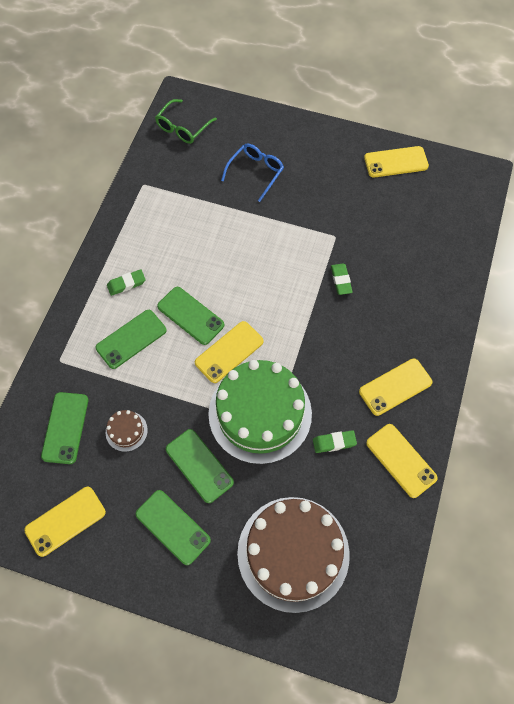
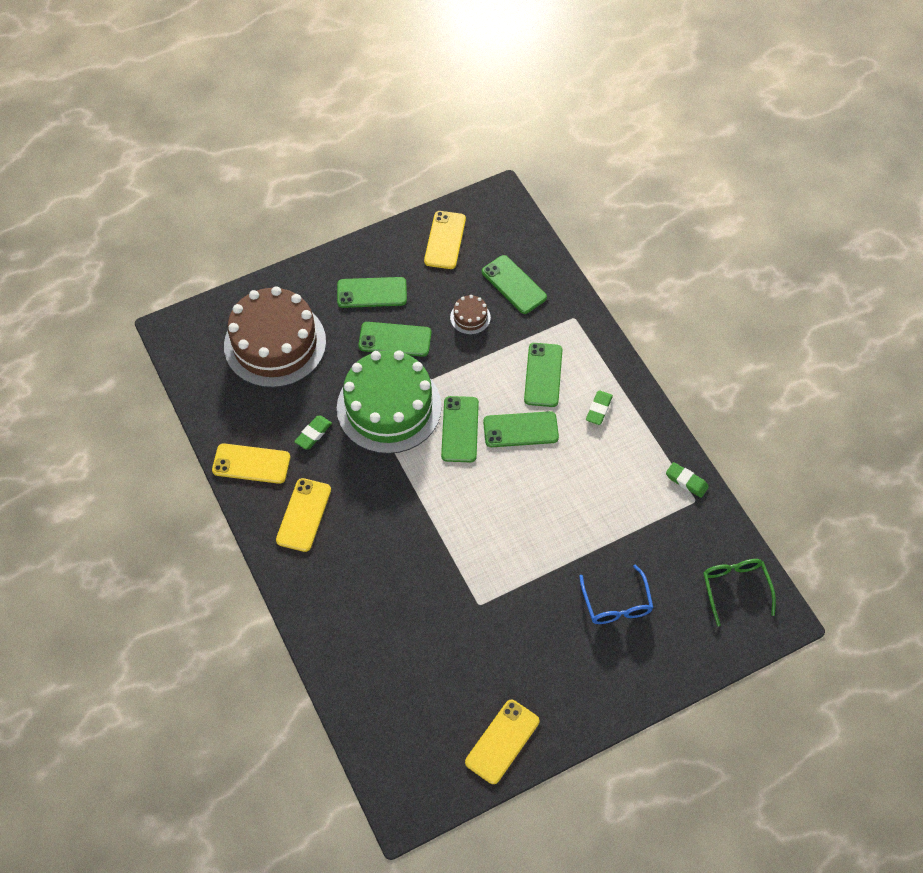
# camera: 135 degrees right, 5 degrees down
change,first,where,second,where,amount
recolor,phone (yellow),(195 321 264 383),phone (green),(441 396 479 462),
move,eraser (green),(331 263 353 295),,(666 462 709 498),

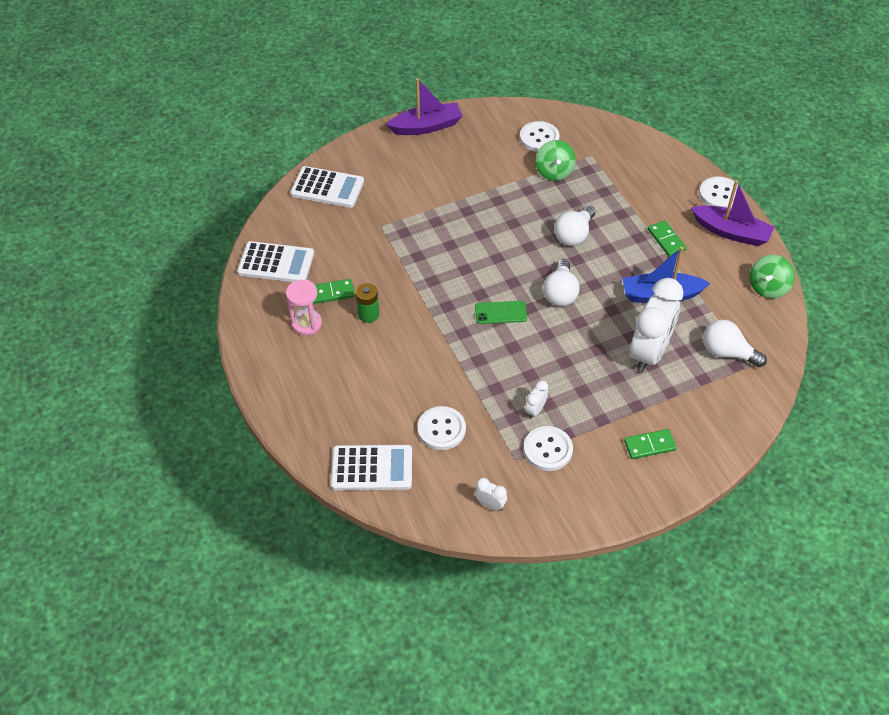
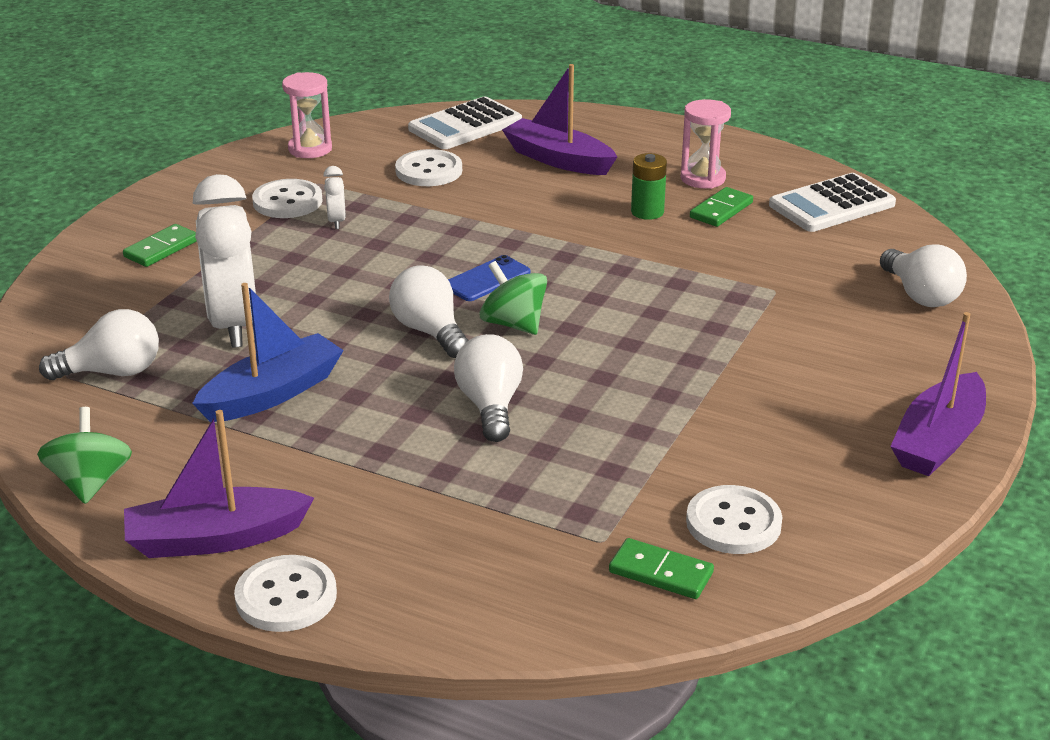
# camera: 140 degrees right, 20 degrees down
change,first,where,second,where,amount
replace,calculator (white),(290 166 364 208),light bulb (white),(880 244 967 307),
recolor,phone (green),(475 301 527 324),phone (blue),(448 255 531 301),
replace,clock (white),(475 478 507 511),hourglass (pink),(282 72 332 158),
move,spinning top (green),(536 140 576 181),,(480 261 547 335),
move,domino (green),(648 221 686 256),,(609 538 714 599),
insert,,,boat (purple),(502 64 617 175),

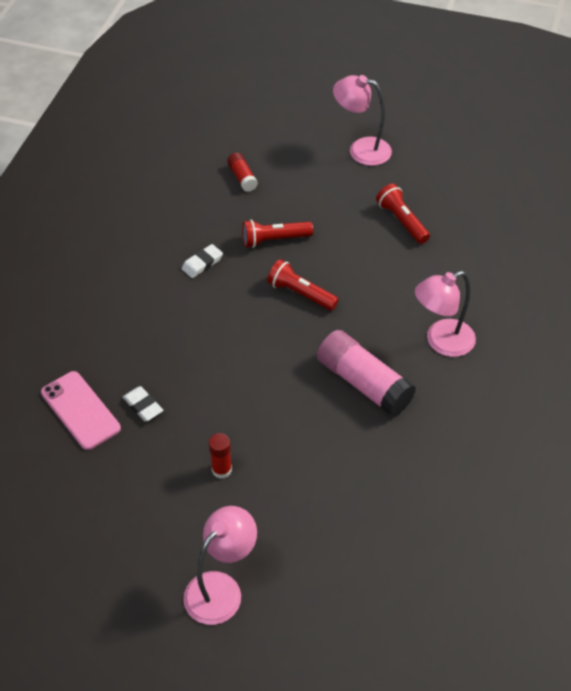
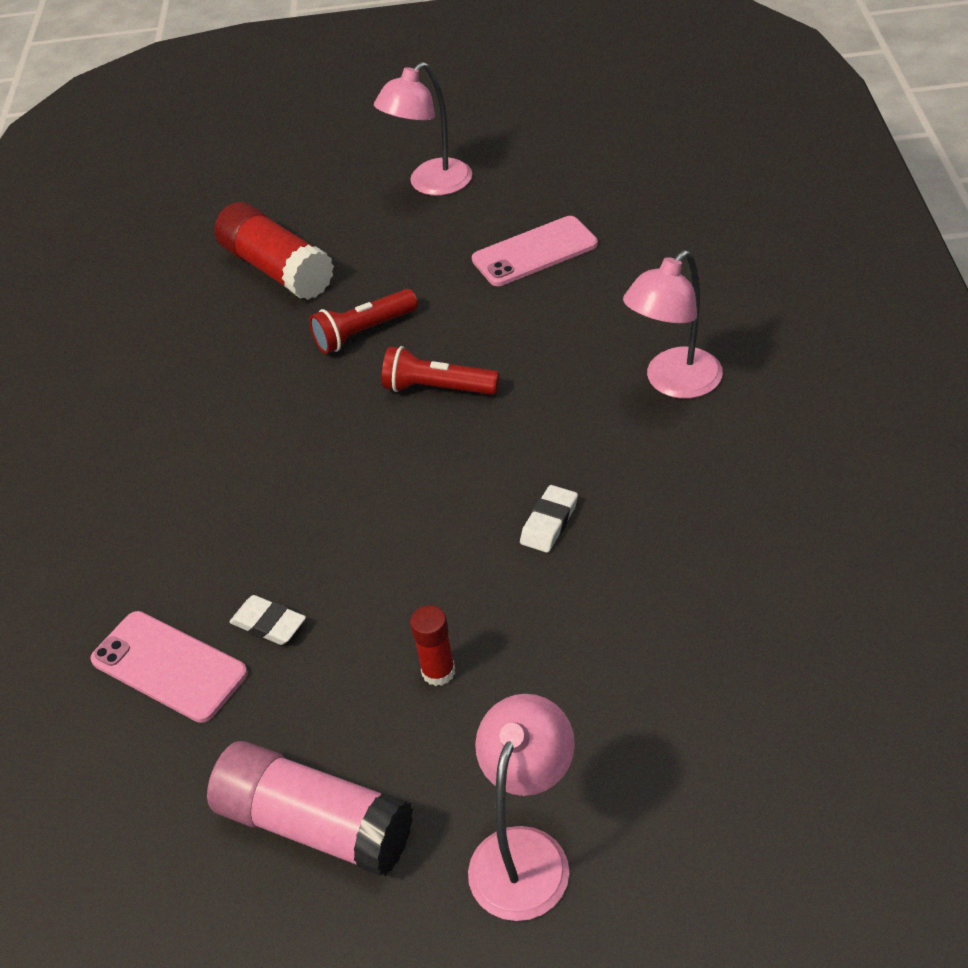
# camera: 15 degrees left, 5 degrees down
change,first,where,second,where,amount
move,eraser (white),(182 244 223 278),,(520 485 578 553),
resize,glue stick (red),(227 153 258 192),,(214 202 334 300),x2.00
move,glue stick (pink),(317 330 416 417),,(207 741 413 876),
rotate,lamp (pink),(333 75 392 166),,(374 62 472 196),45 degrees counterclockwise
replace,flashlight (red),(376 184 430 244),phone (pink),(472 216 598 286),

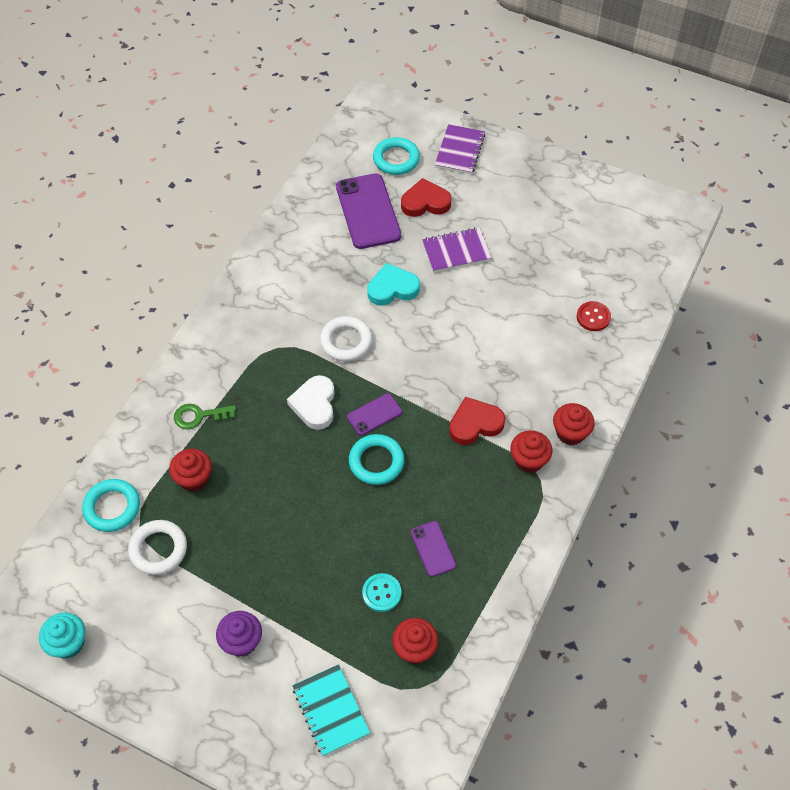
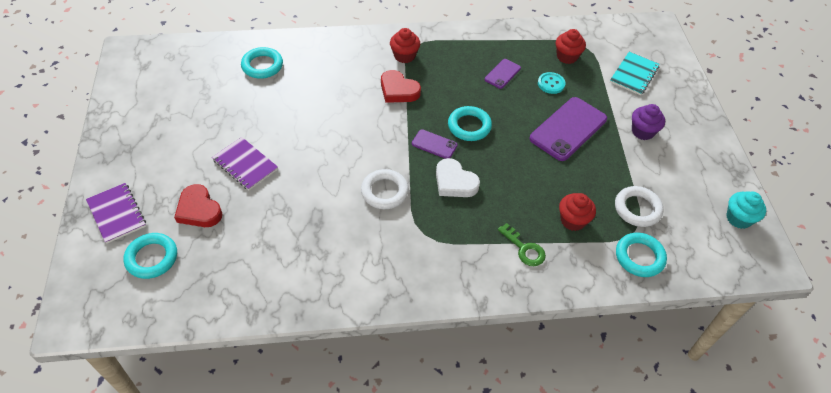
# camera: 125 degrees left, 5 degrees down
change,first,where,second,where,amount
rotate,heart (white),(287 375 335 430),,(436 158 480 197),75 degrees clockwise
move,phone (purple),(336 173 401 249),,(530 97 607 161),
delete,heart (turquoise),(367 263 420 306),,,
rotate,notebook (purple),(435 124 485 174),,(86 183 146 244),75 degrees clockwise
delete,cupcake (red),(553 403 595 445),,,
replace,button (red),(577 301 611 331),ring (turquoise),(241 47 283 79),

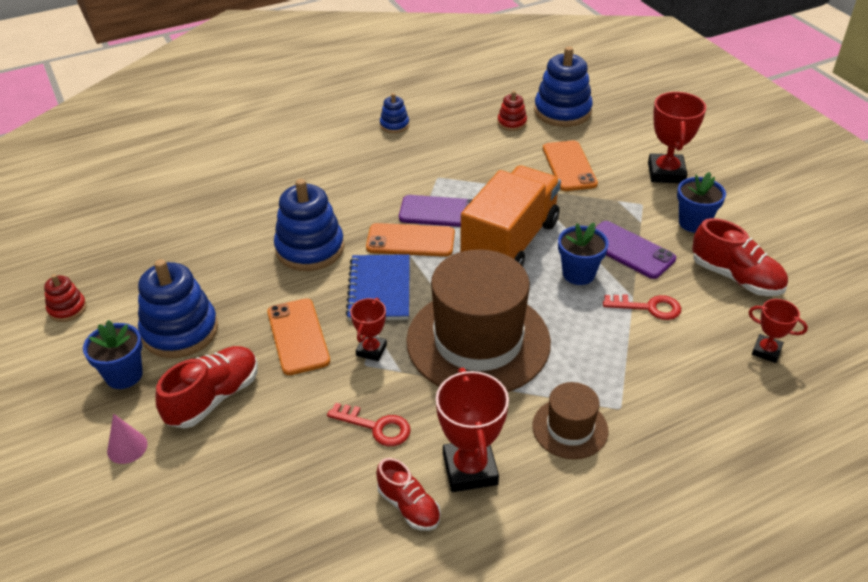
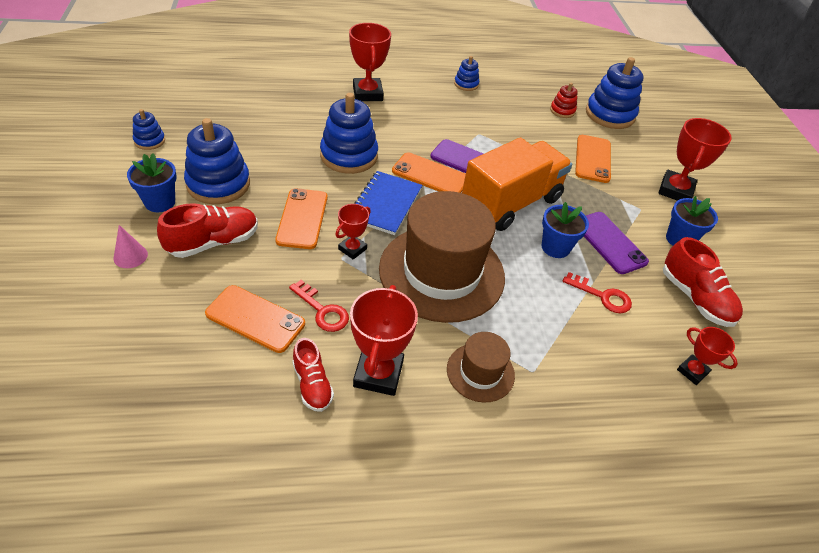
# camera: 15 degrees right, 5 degrees up
change,first,where,second,where,amount
recolor,stacking toy (red),(44 274 86 322),stacking toy (blue),(133 109 165 150),
insert,,,phone (orange),(205 285 305 353),
insert,,,trophy (red),(349 23 391 101),

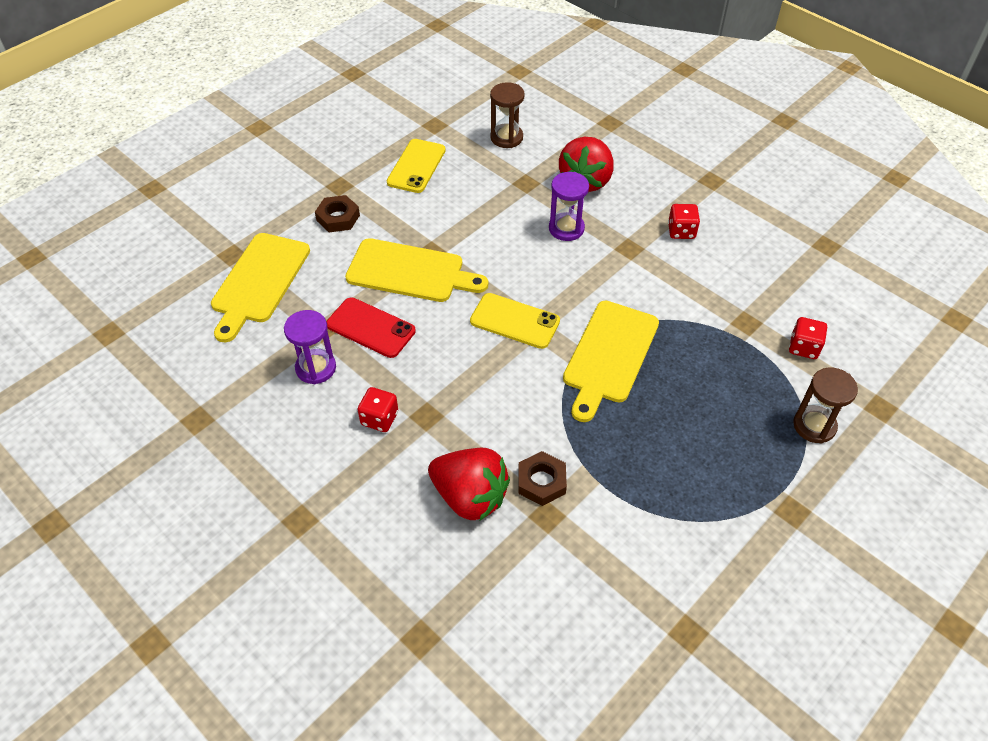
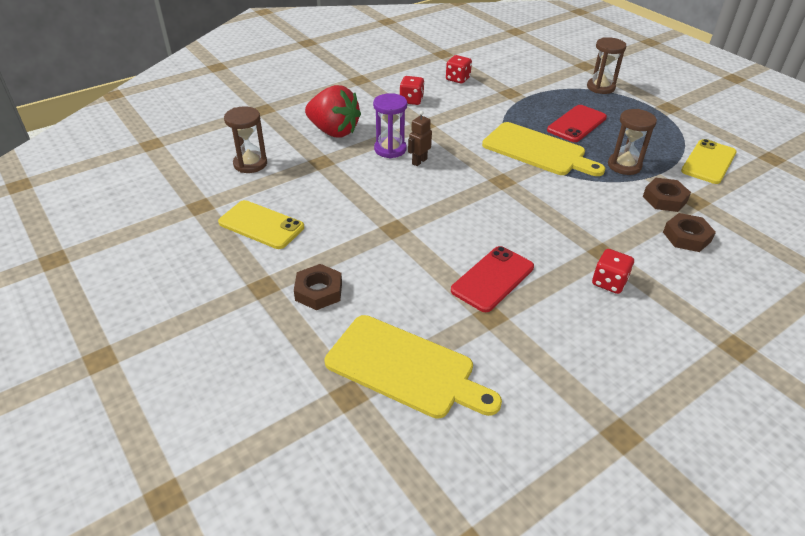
# camera: 80 degrees left, 10 degrees down
change,first,where,second,where,amount
delete,hourglass (purple),(284 310 336 384),,,
delete,cutting board (yellow),(345 238 488 302),,,
replace,strawberry (red),(428 448 510 521),nut (brown),(663 213 716 252),
move,phone (yellow),(470 293 560 349),,(681 139 737 184),
move,dice (red),(789 317 827 359),,(446 55 472 84),
insert,,,robot (brown),(408 111 432 166),
insert,,,phone (red),(547 105 607 142),
insert,,,hourglass (brown),(608 109 657 175),

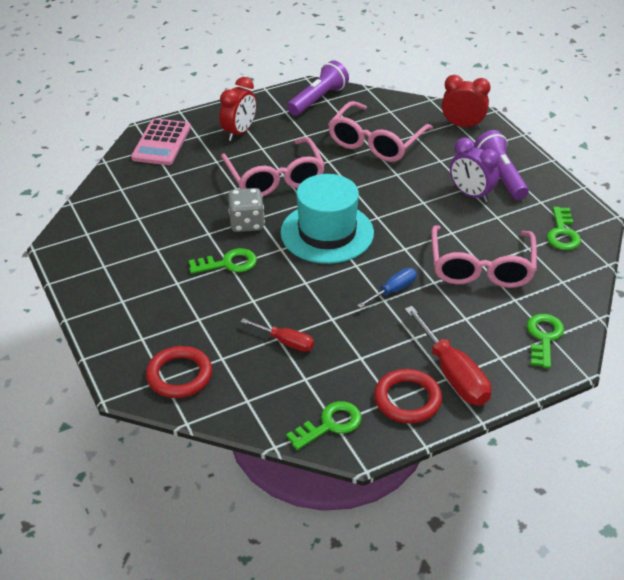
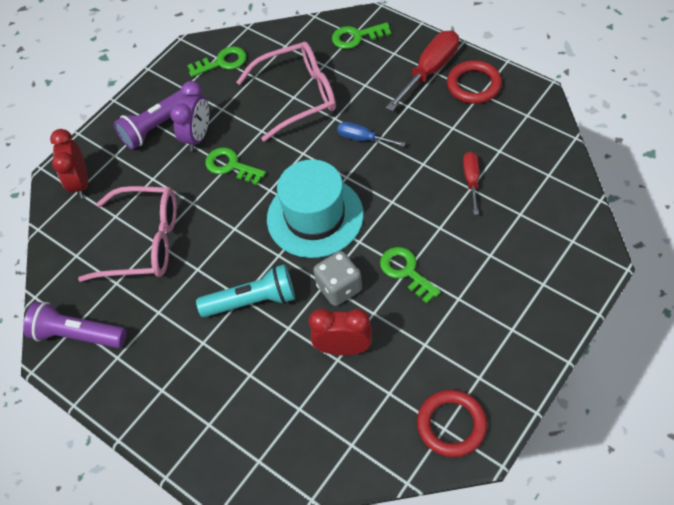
# camera: 110 degrees left, 15 degrees up
change,first,where,second,where,amount
delete,calculator (pink),(131 118 191 165),,,
move,ring (red),(146 346 212 398),,(417 390 487 457),
move,clock (red),(220 77 256 141),,(309 309 372 355),
replace,glasses (pink),(221 137 325 196),flashlight (turquoise),(196 264 295 317),
move,key (green),(286 401 362 450),,(205 148 266 185),

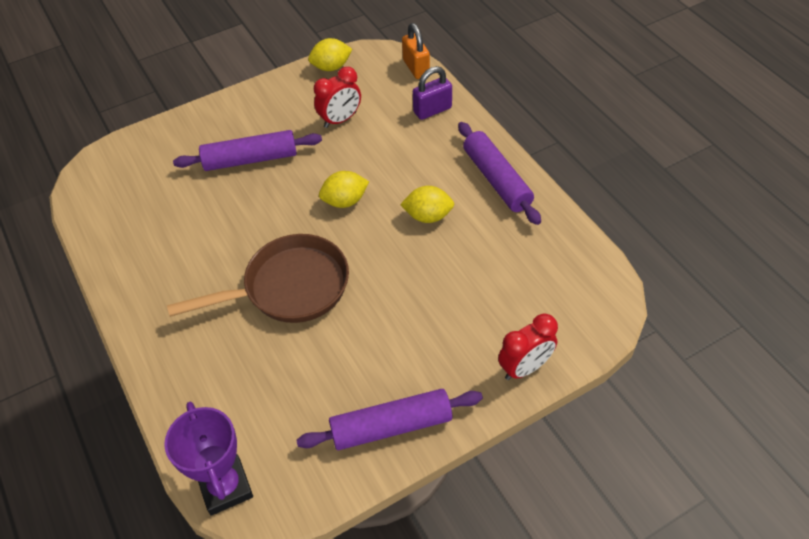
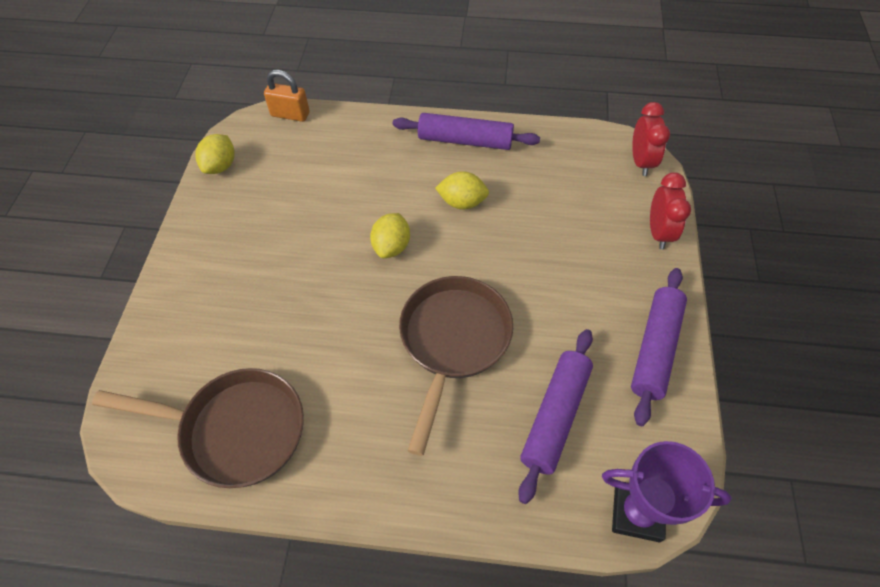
# camera: 55 degrees left, 5 degrees up
change,first,where,second,where,amount
move,rolling pin (purple),(173 130 322 171),,(518 329 593 504),
move,clock (red),(314 67 361 128),,(632 102 670 176),
rotate,lemon (yellow),(400 186 454 223),,(435 171 489 209),60 degrees clockwise
delete,padlock (purple),(413 66 452 120),,,
insert,,,pan (brown),(92 368 304 488),

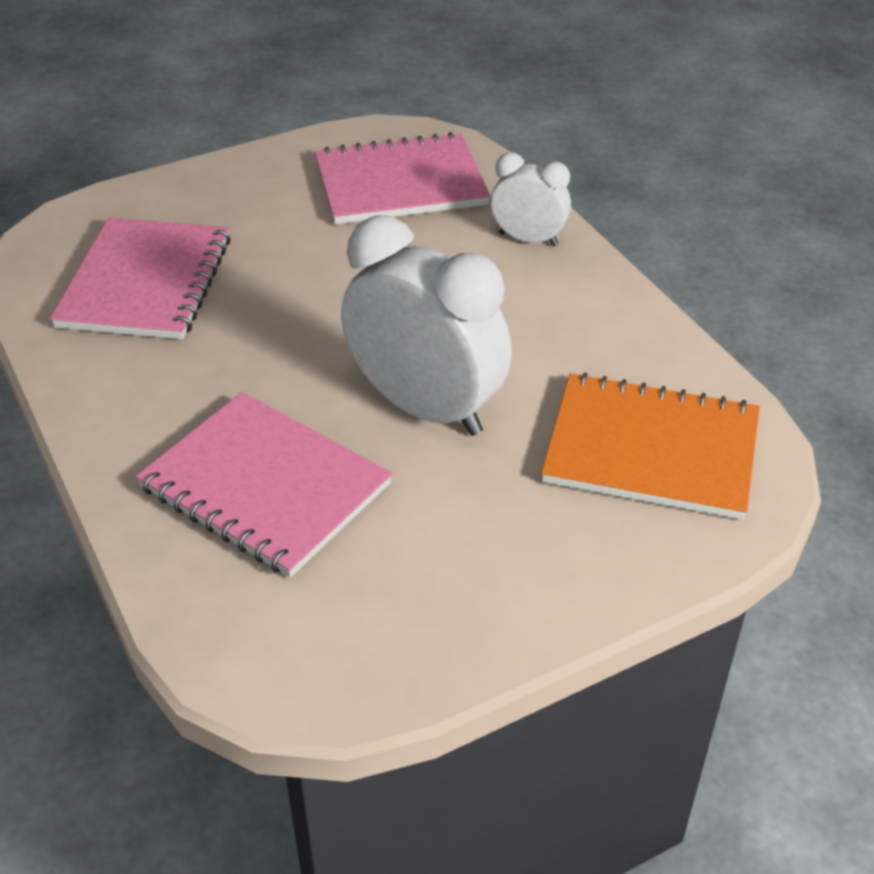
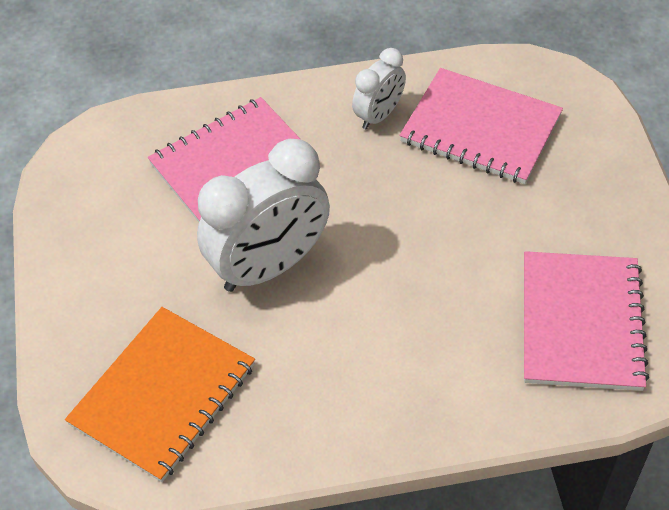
# camera: 110 degrees right, 10 degrees up
change,first,where,second,where,amount
move,clock (white),(491 152 571 246),,(352 48 406 130),

